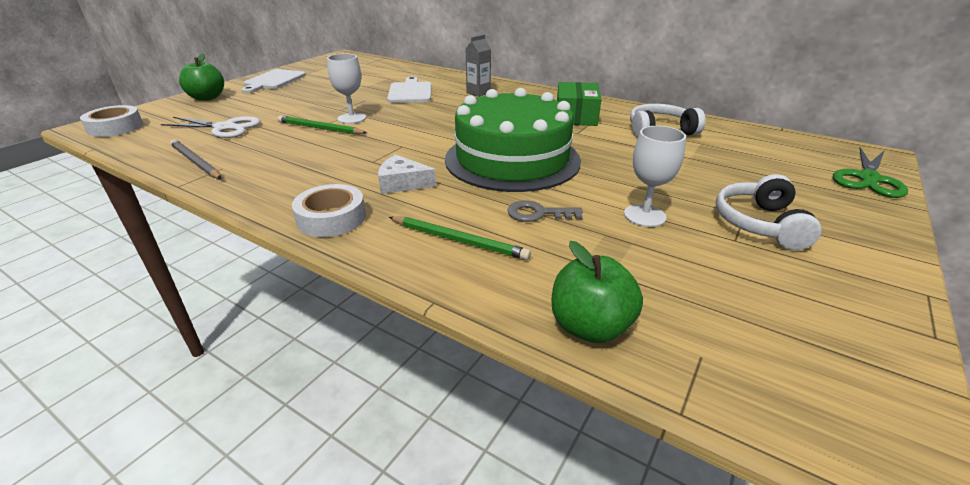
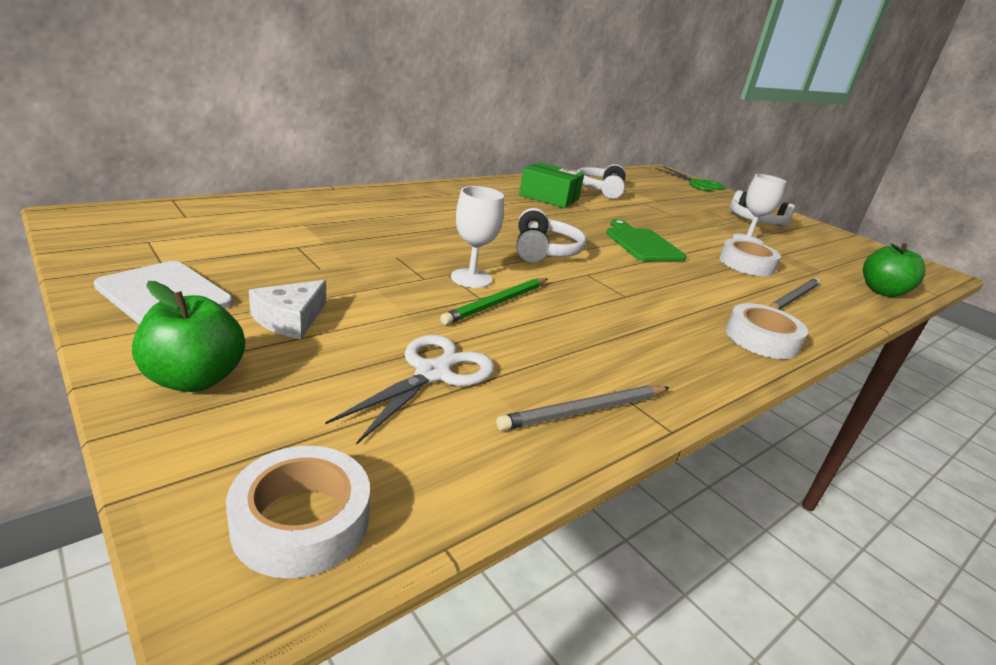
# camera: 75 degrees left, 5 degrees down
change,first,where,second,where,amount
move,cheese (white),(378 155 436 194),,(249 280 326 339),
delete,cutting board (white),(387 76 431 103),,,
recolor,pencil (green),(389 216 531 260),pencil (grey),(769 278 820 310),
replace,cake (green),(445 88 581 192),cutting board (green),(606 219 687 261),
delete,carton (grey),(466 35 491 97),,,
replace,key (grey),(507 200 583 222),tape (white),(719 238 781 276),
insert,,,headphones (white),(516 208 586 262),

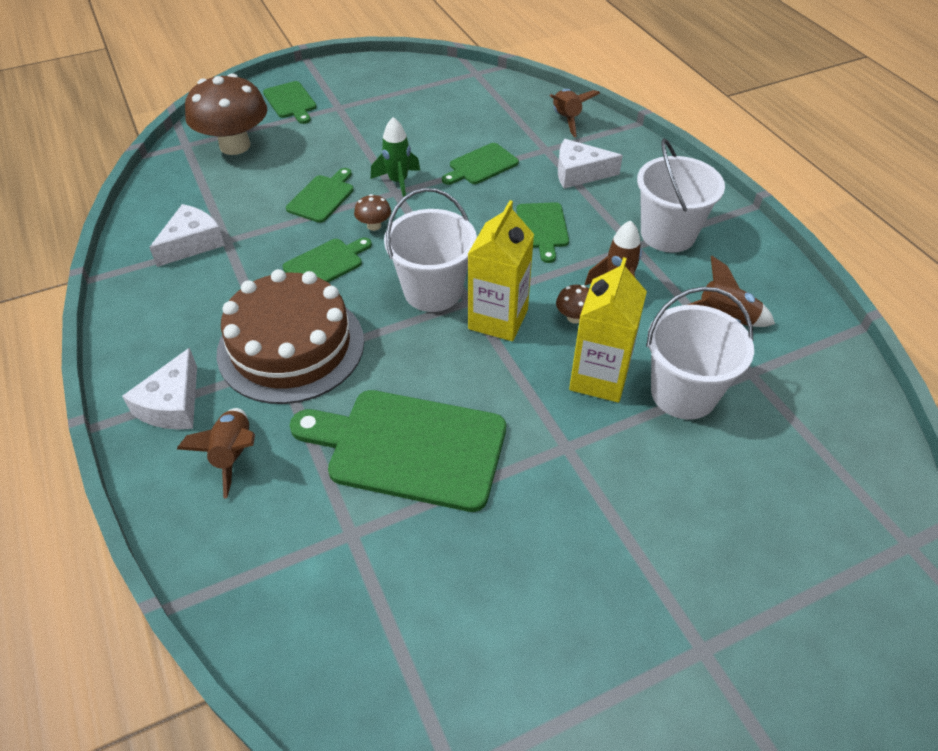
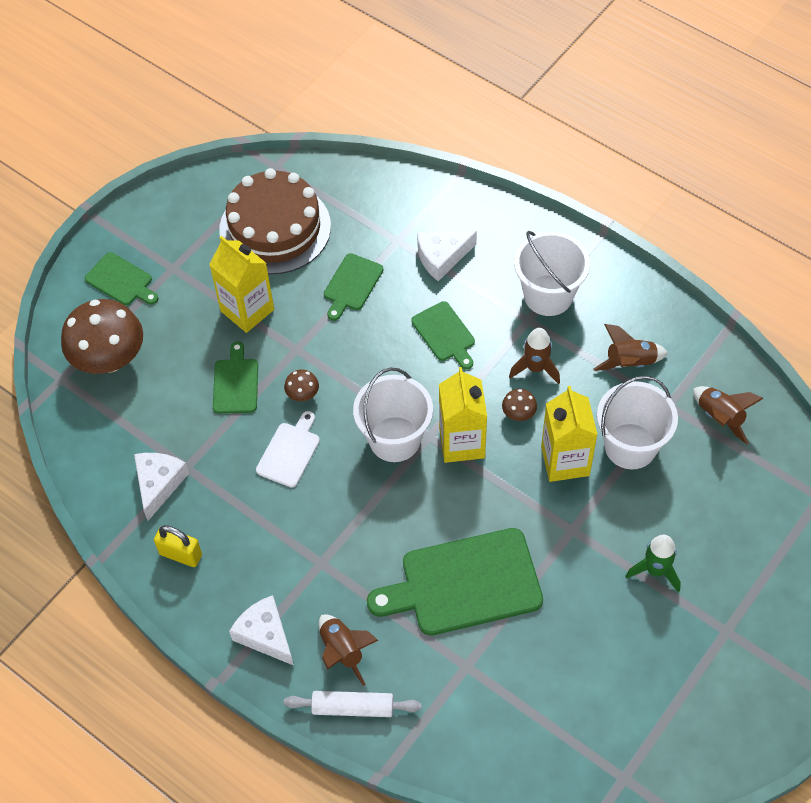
# camera: 25 degrees left, 10 degrees up
change,first,where,second,where,amount
rotate,cheese (white),(122 348 197 429),,(229 595 294 666),150 degrees clockwise
move,cake (brown),(216 269 364 404),,(219 168 331 274),
recolor,cutting board (green),(283 238 372 283),cutting board (white),(256 411 320 487),
move,rocket (green),(371 117 420 197),,(625 535 681 592),
move,rocket (brown),(550 89 600 137),,(693 386 764 444),
insert,,,padlock (yellow),(154 525 202 567),
insert,,,carton (yellow),(209 236 274 333),
insert,,,rolling pin (white),(284 691 421 717),

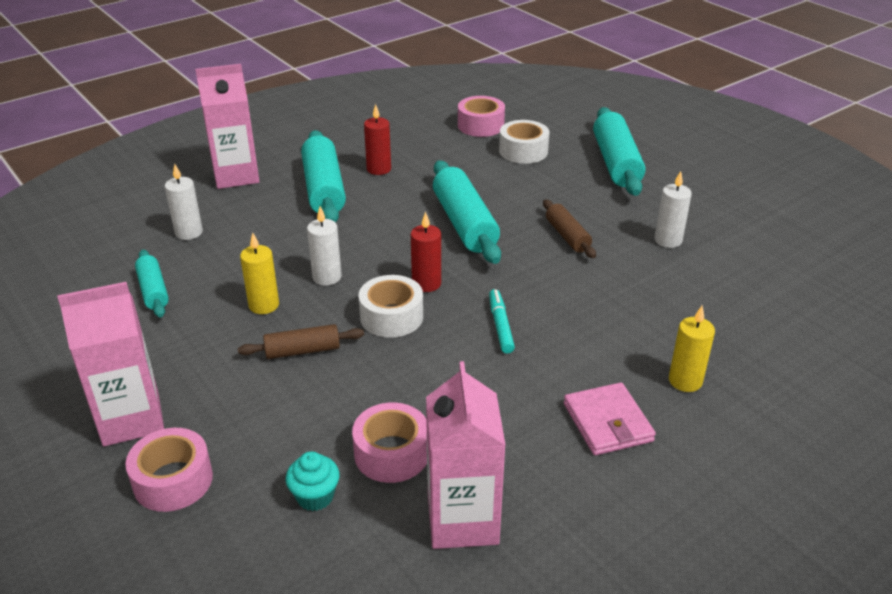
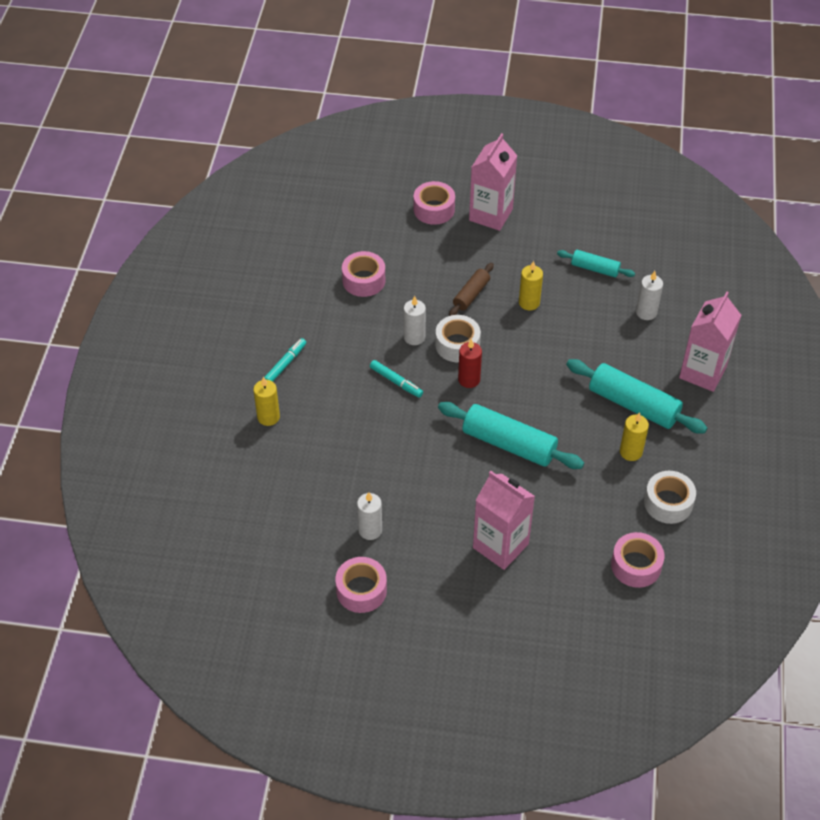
# camera: 135 degrees right, 15 degrees up
change,first,where,second,where,amount
delete,cupcake (turquoise),(286 451 339 511),,,
move,candle (white),(307 206 342 286),,(404 296 426 345),
recolor,candle (red),(364 104 391 175),candle (yellow),(620 412 649 461),
move,carton (pink),(426 361 506 549),,(473 471 535 570),
move,tape (white),(499 120 549 164),,(644 471 696 524),
delete,rolling pin (brown),(543 199 596 258),,,
replace,wallet (pink),(564 382 656 456),marker (turquoise),(264 338 306 382),
delete,rolling pin (turquoise),(593 107 645 196),,,
insert,,,tape (pink),(335 557 387 613),

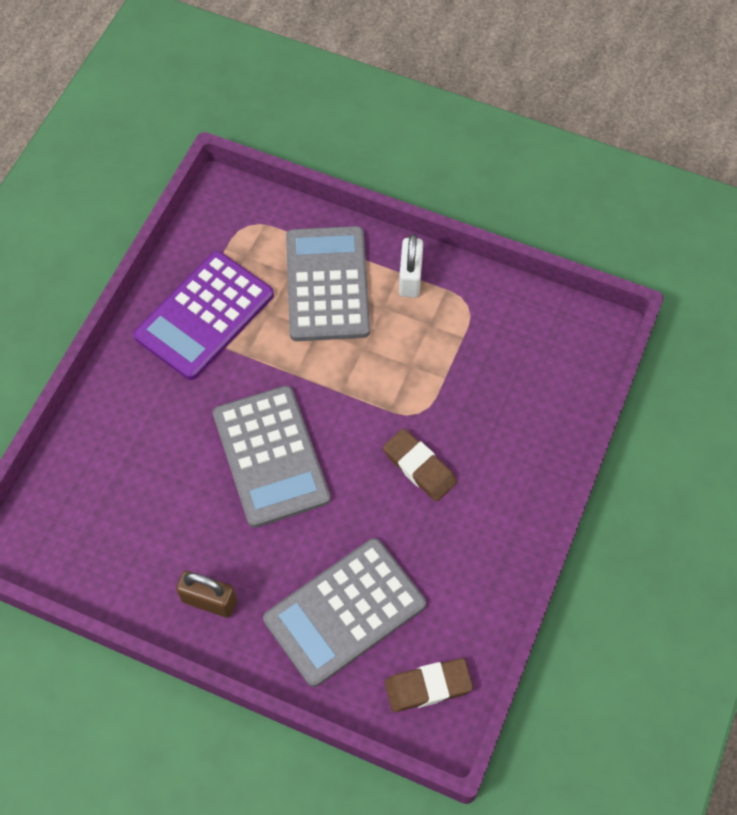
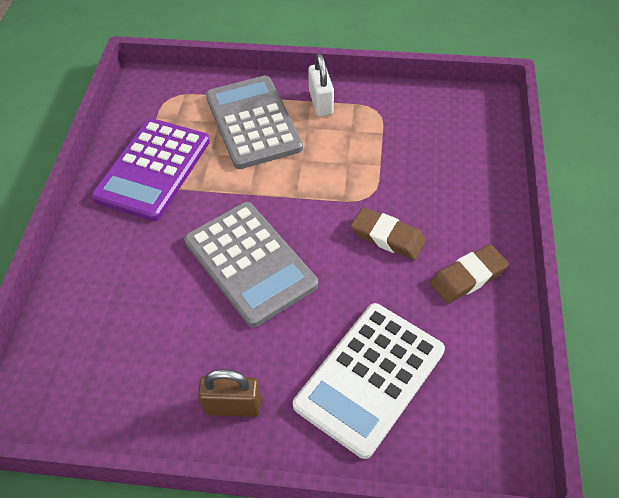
# camera: 15 degrees left, 10 degrees down
change,first,where,second,where,amount
recolor,calculator (grey),(263 538 426 687),calculator (white),(293 303 445 459),
move,eraser (brown),(385 658 473 712),,(430 244 509 304),

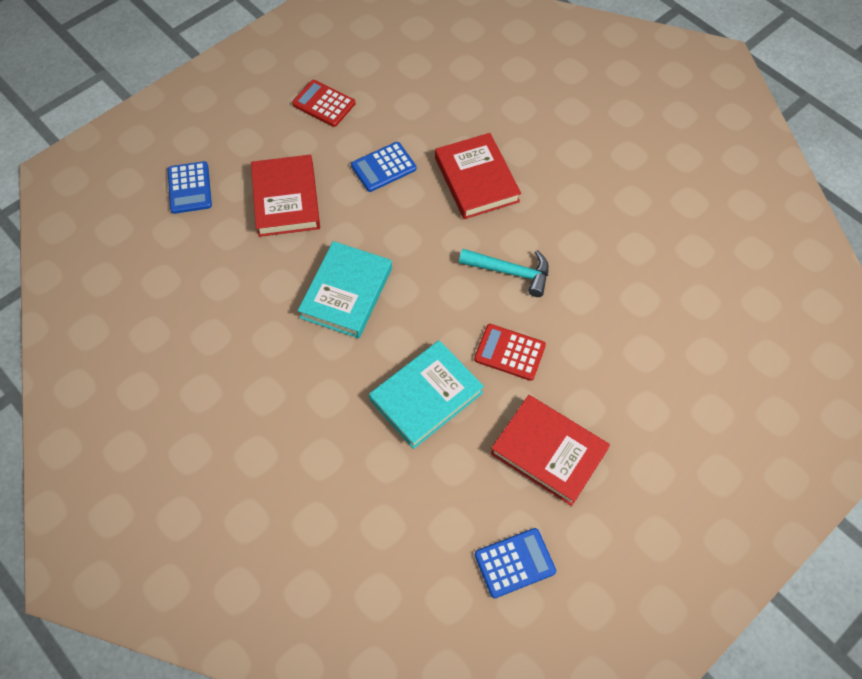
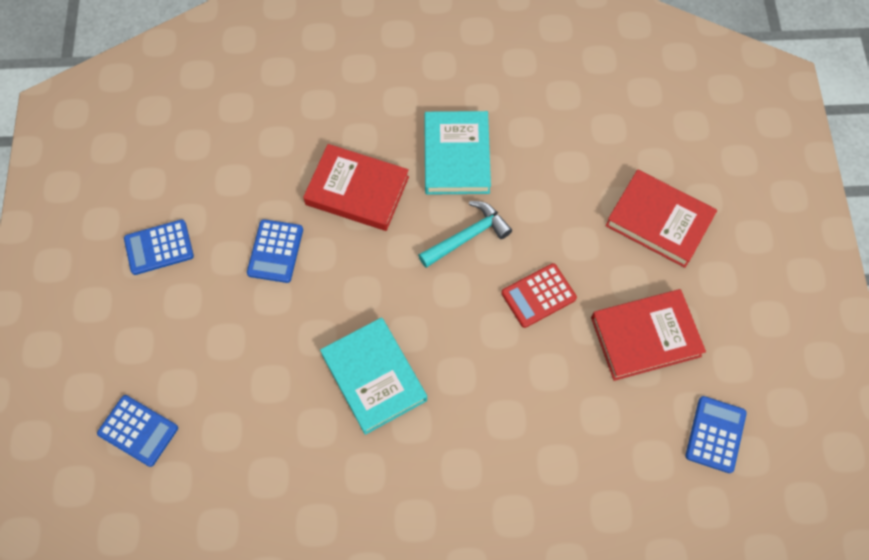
# camera: 50 degrees left, 5 degrees up
change,first,where,second,where,amount
move,book (red),(251 155 320 237),,(605 170 717 268),
recolor,calculator (red),(292 80 355 127),calculator (blue),(124 219 194 275),
move,book (turquoise),(369 340 484 449),,(424 111 491 195),

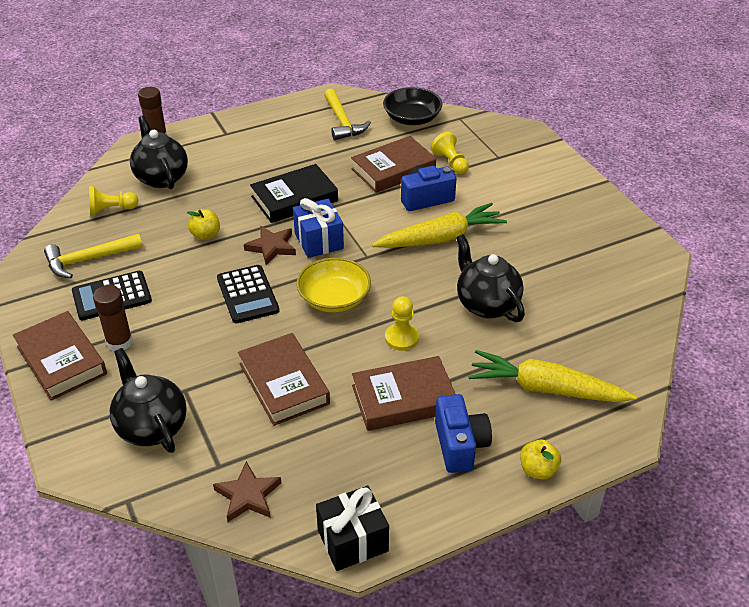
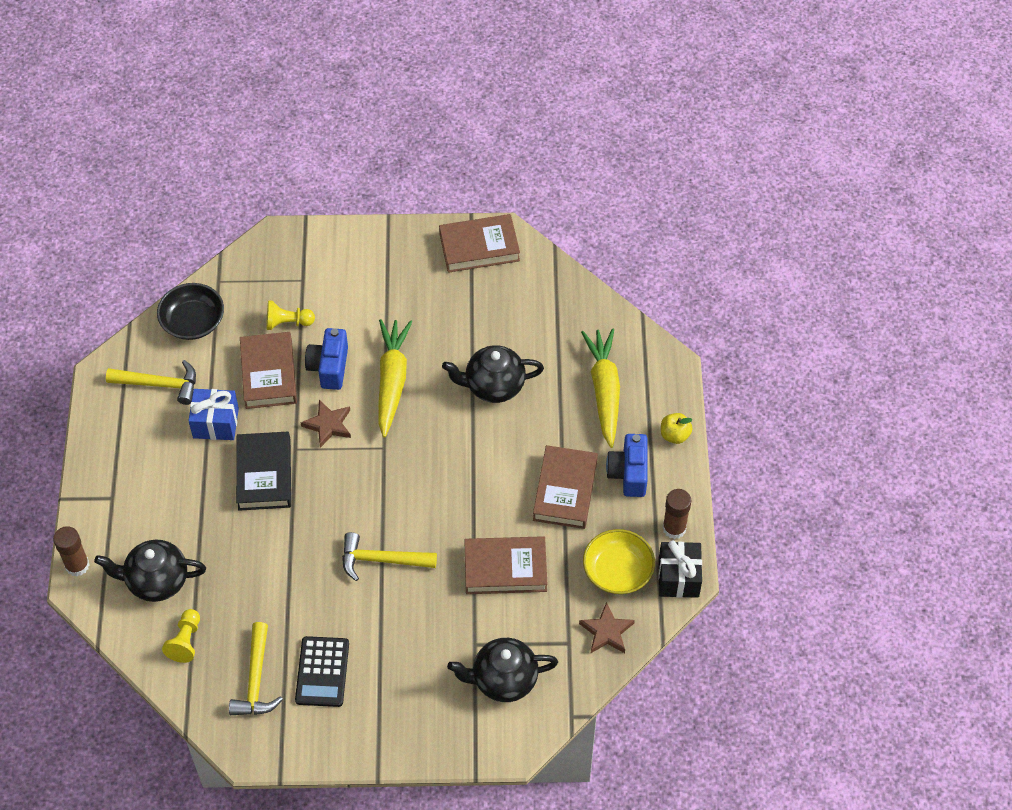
# camera: 65 degrees left, 15 degrees up
change,first,where,second,where,amount
move,book (brown),(13 311 107 400),,(439 214 520 273),
move,glue stick (brown),(93 285 133 351),,(662 489 691 539),
delete,apple (yellow),(187 209 220 240),,,
replace,calculator (black),(217 265 279 323),hammer (yellow),(342 532 437 581),
move,star (brown),(244 226 296 265),,(301 400 351 448),
move,gift (blue),(293 198 344 258),,(188 389 239 440),
move,bowl (yellow),(297 258 371 312),,(583 529 655 594),
delete,pawn (yellow),(385 296 419 351),,,
rotate,camera (blue),(435 394 492 473),,(606 434 648 497),105 degrees counterclockwise
rotate,carrot (yellow),(468 350 637 402),,(581 328 620 448),135 degrees clockwise

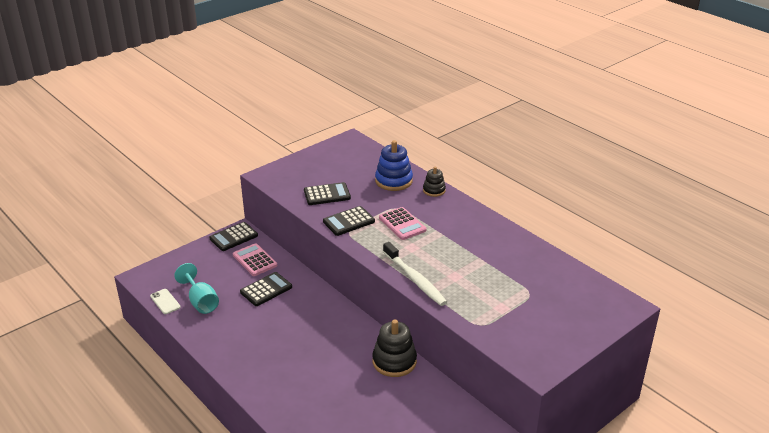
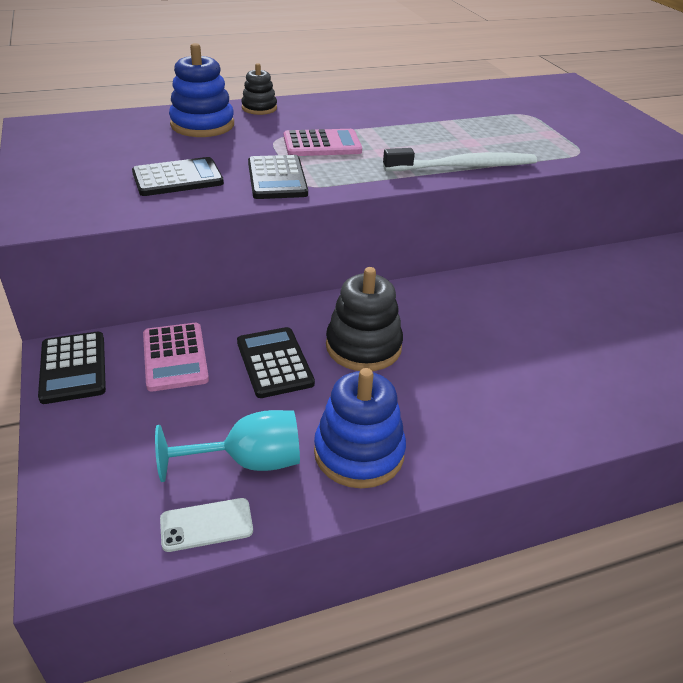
# camera: 70 degrees left, 5 degrees up
change,first,where,second,where,amount
rotate,calculator (pink),(233 243 277 276),,(143 323 209 392),90 degrees counterclockwise
rotate,calculator (black),(304 182 351 205),,(132 157 224 196),60 degrees clockwise
move,stacking toy (black),(372 319 417 377),,(326 267 403 371),
insert,,,stacking toy (blue),(314 368 406 489),

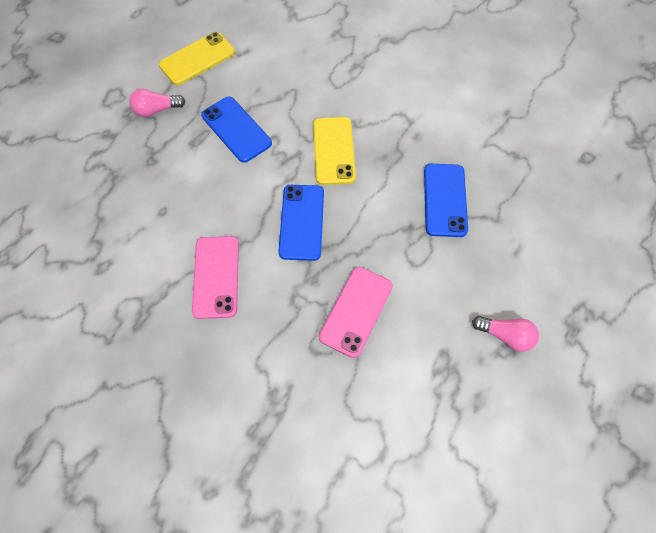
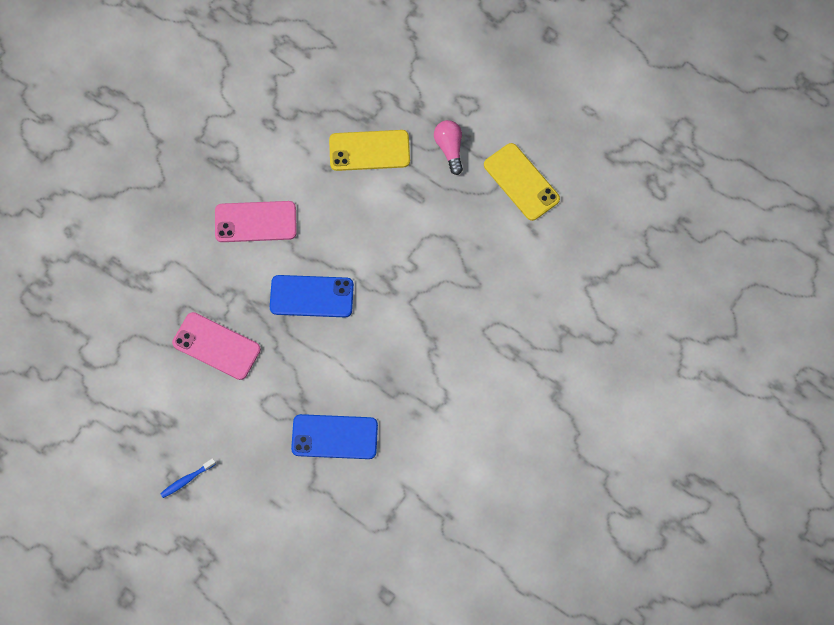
# camera: 90 degrees right, 5 degrees up
change,first,where,second,where,amount
delete,phone (blue),(201 96 272 163),,,
move,phone (yellow),(313 117 356 185),,(329 130 410 171),
replace,light bulb (pink),(472 316 539 352),toothbrush (blue),(160 458 216 498),

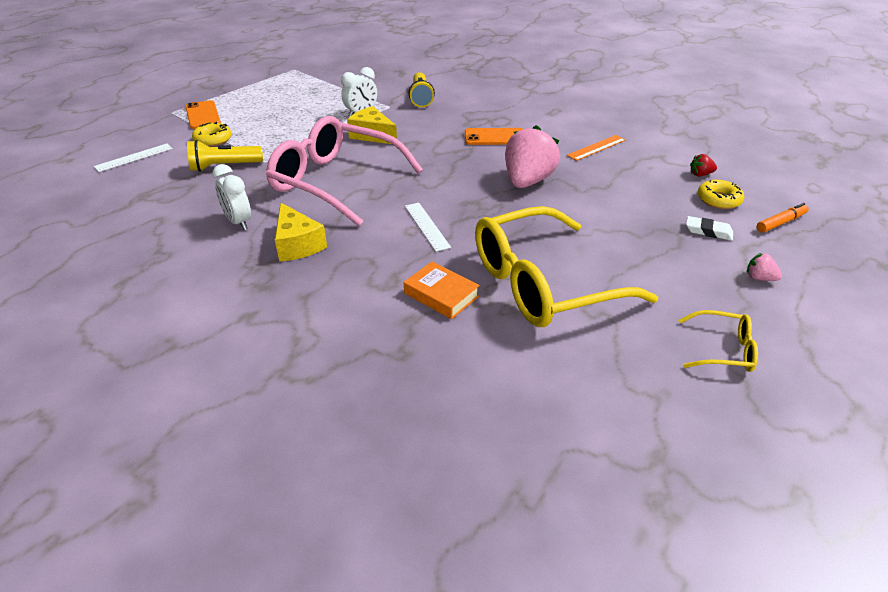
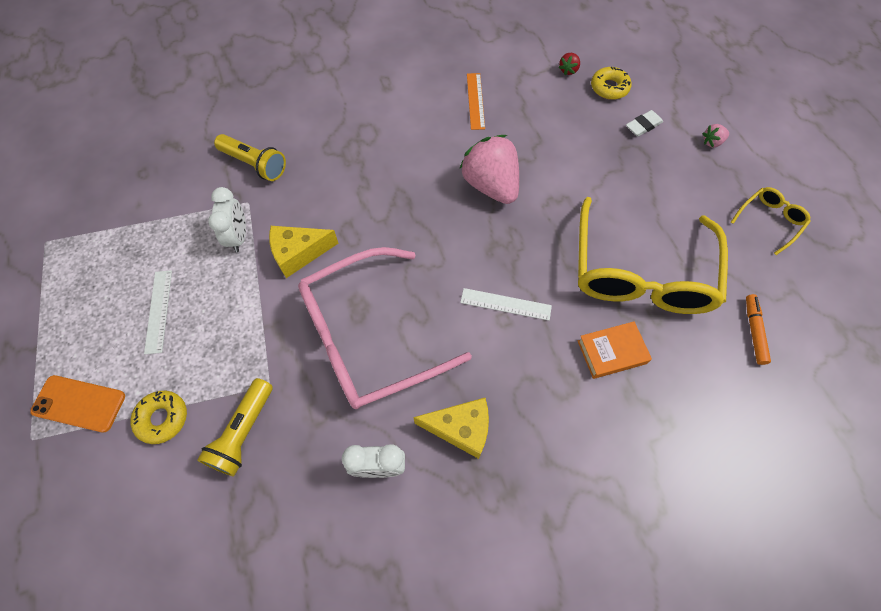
# camera: 55 degrees left, 25 degrees up
change,first,where,second,where,amount
move,ruler (white),(94 144 173 172),,(144 270 172 354),
delete,phone (orange),(465 128 524 145),,,
move,marker (orange),(757 203 809 233),,(746 294 771 365),

